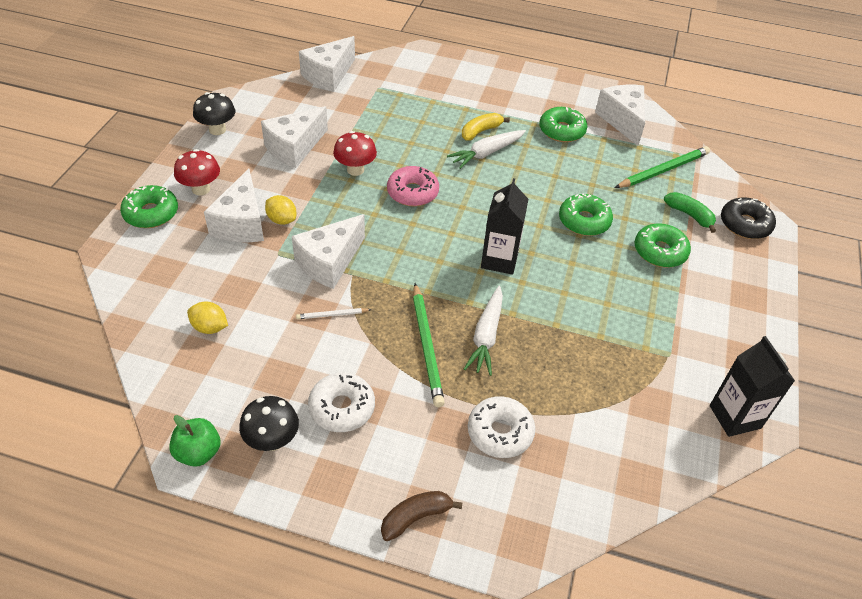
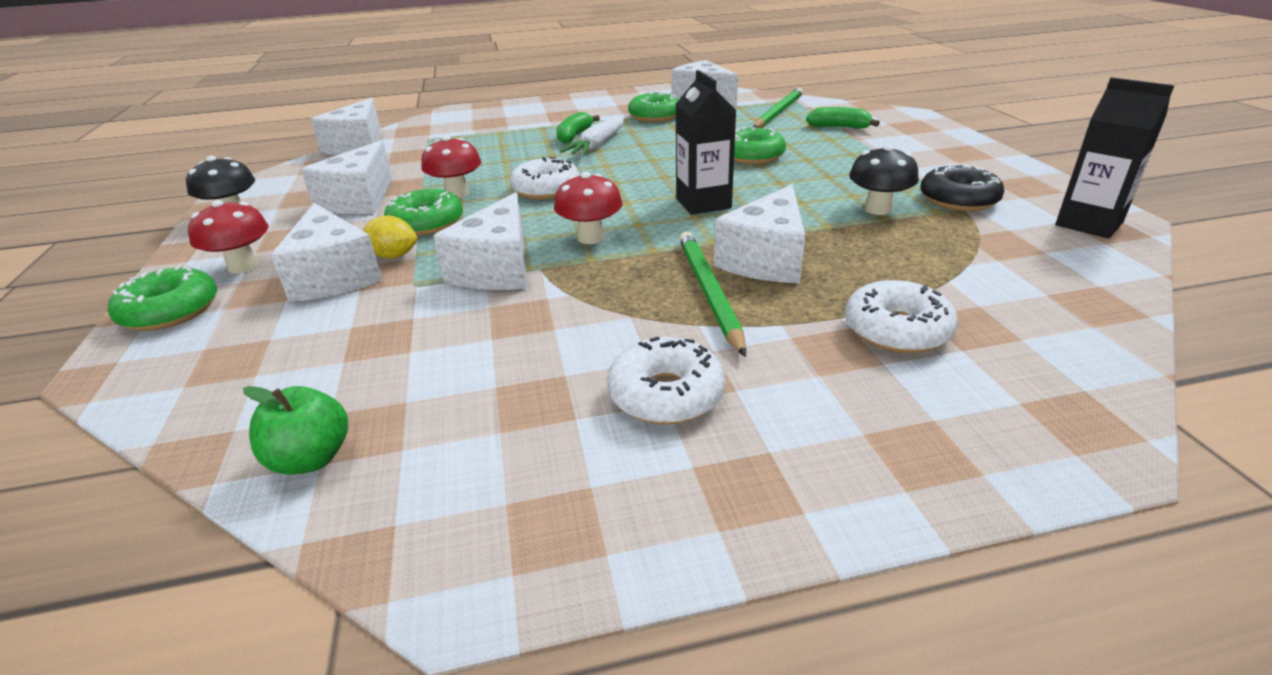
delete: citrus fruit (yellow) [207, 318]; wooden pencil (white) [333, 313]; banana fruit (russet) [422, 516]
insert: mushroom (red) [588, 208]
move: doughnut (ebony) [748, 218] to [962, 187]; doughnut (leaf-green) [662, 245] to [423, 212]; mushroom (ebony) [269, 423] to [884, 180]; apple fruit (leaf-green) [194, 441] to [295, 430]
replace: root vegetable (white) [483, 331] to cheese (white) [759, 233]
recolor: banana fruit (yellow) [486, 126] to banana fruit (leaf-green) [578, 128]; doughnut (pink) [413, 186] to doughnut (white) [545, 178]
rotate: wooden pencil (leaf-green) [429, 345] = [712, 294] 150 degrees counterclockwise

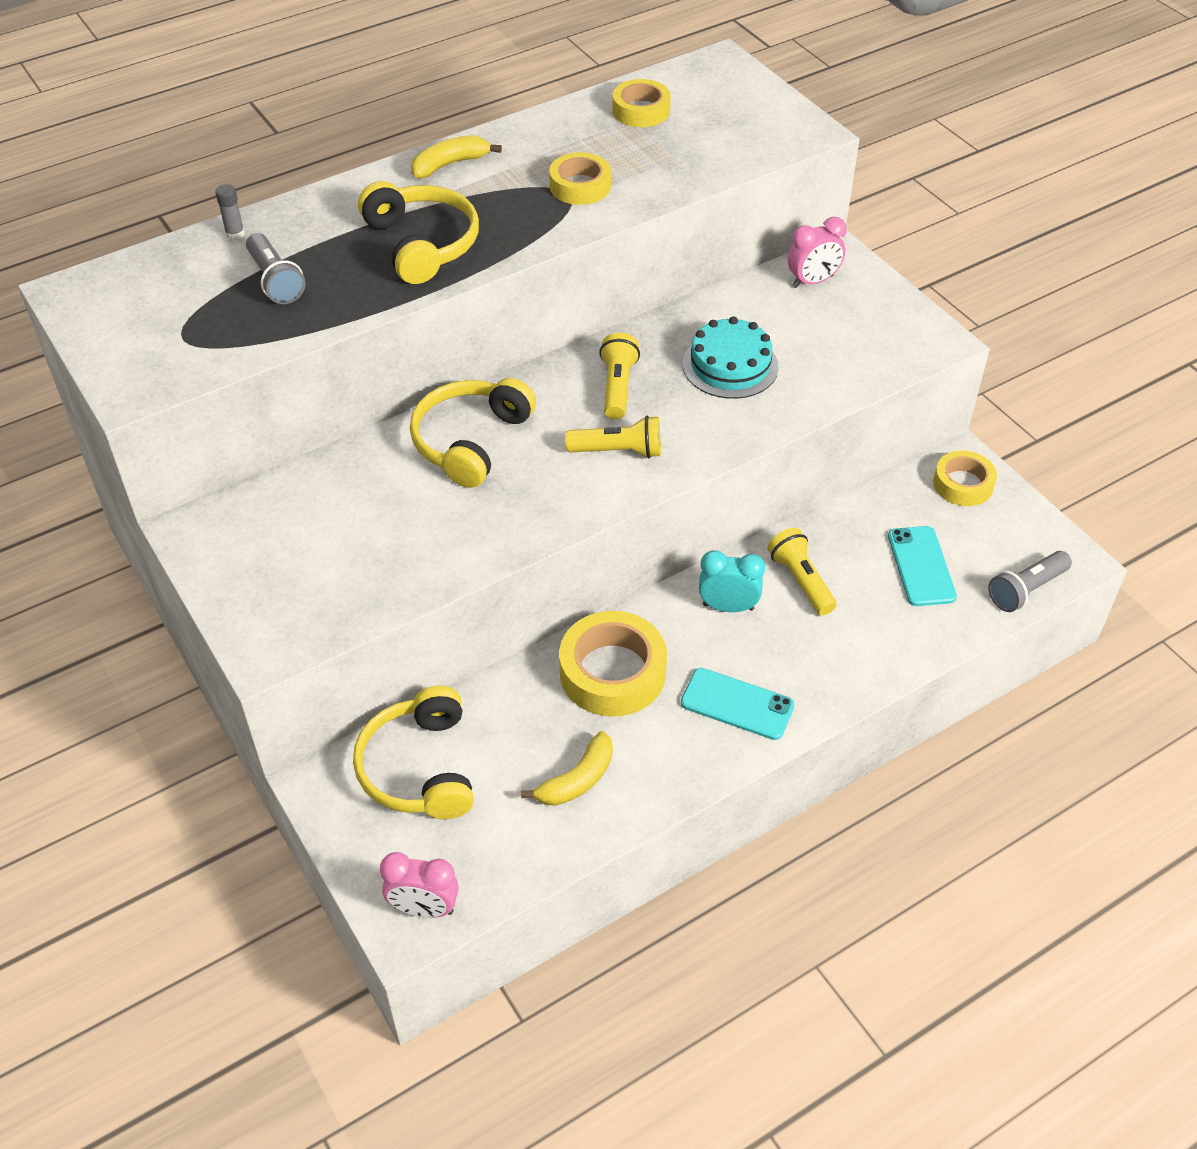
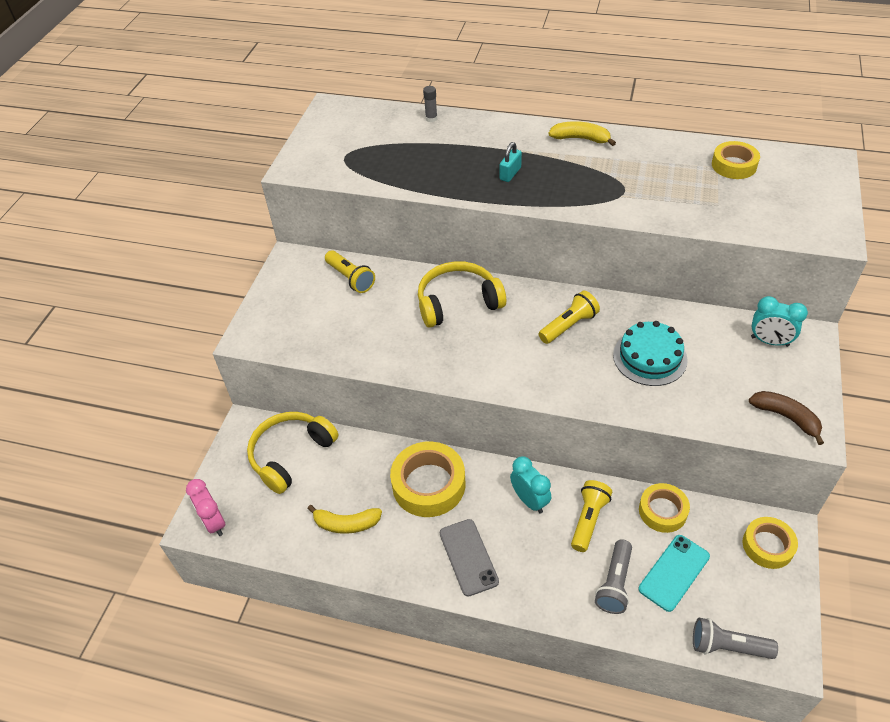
insert: banana fruit (russet) [786, 418]
move: roll of tape (yellow) [580, 178] to [664, 508]; flashlight (grey) [276, 268] to [613, 577]; flashlight (yellow) [613, 437] to [350, 271]
replace: over-ear headphones (yellow) [418, 232] to small lock (turquoise) [510, 162]
recolor: bedside clock (pink) [817, 252] to bedside clock (turquoise) [779, 321]; mobile phone (turquoise) [738, 704] to mobile phone (grey) [469, 558]

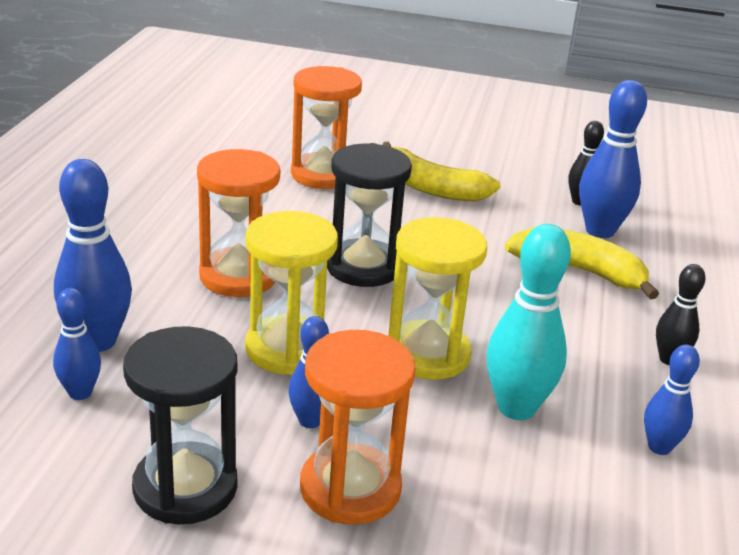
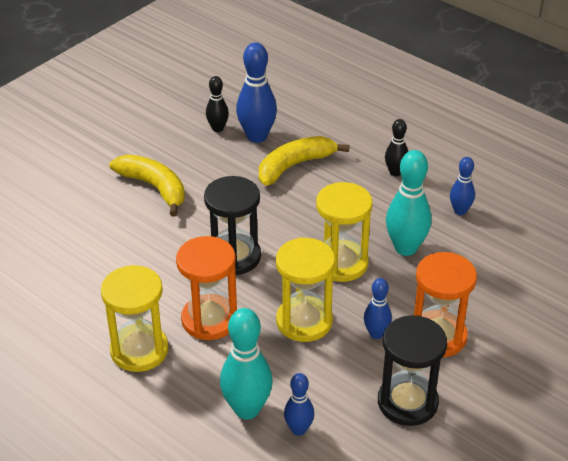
delete: sand timer (bright orange) [326, 127]
insert: sand timer (yellow) [135, 318]
recolor: bowling pin (blue) [93, 255] to bowling pin (turquoise) [246, 363]
rotate: banana fruit (yellow) [441, 172] = [147, 185] 105 degrees counterclockwise

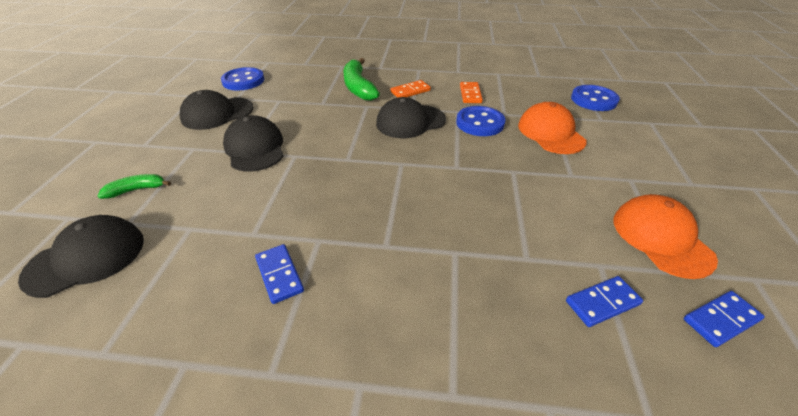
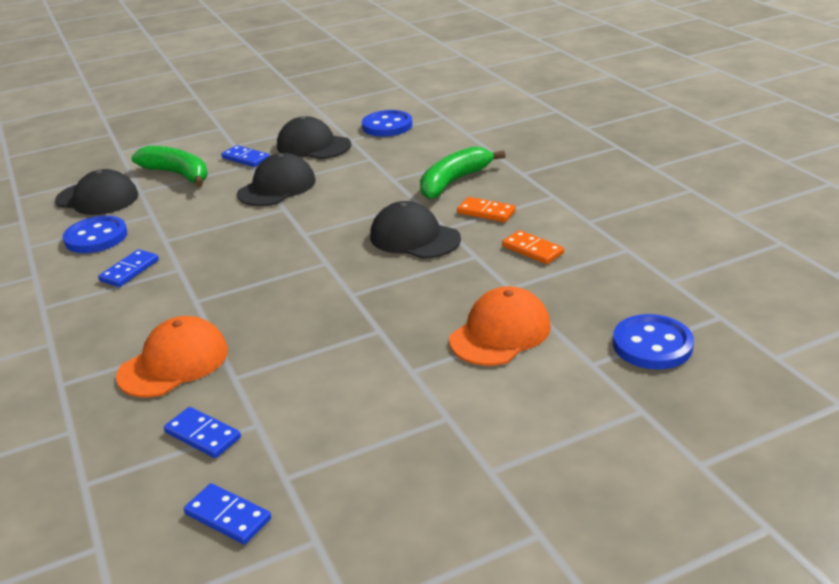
insert: domino (blue) [245, 156]
move: button (blue) [480, 121] to [95, 234]; peaked cap (bright orange) [666, 236] to [172, 356]
rotate: domino (bright orange) [471, 92] = [533, 247] 75 degrees clockwise
resize: banana fruit (leaf-green) [134, 186] = [169, 166] x1.82

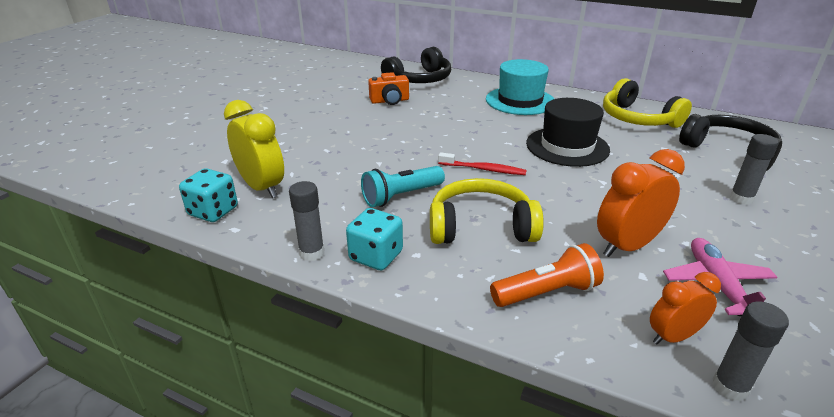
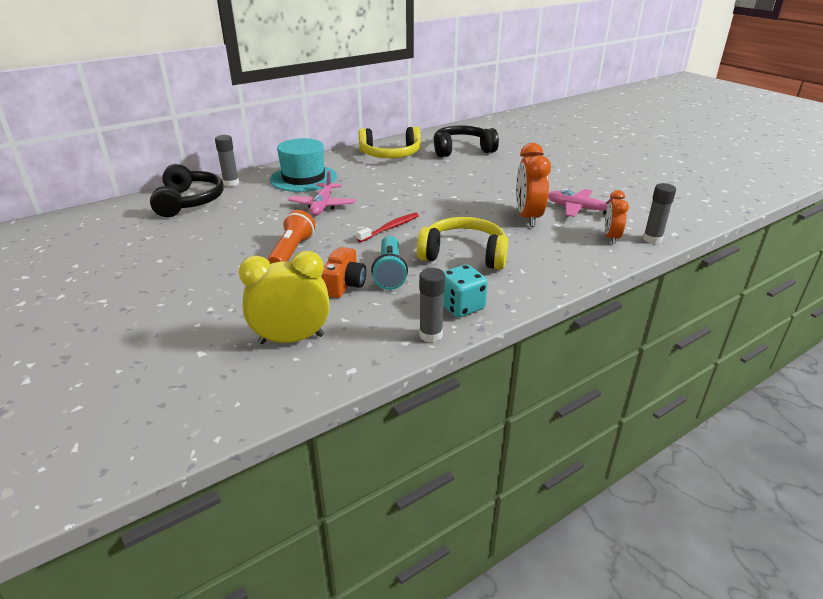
delete: hat (ebony) [568, 132]; dice (turquoise) [208, 195]
insert: toy plane (pink) [322, 193]
move: camera (bright orange) [388, 88] to [343, 272]; glue stick (grey) [754, 169] to [227, 161]; flashlight (bright orange) [547, 275] to [291, 237]
rotate: over-ear headphones (yellow) [487, 211] = [462, 243] 75 degrees clockwise

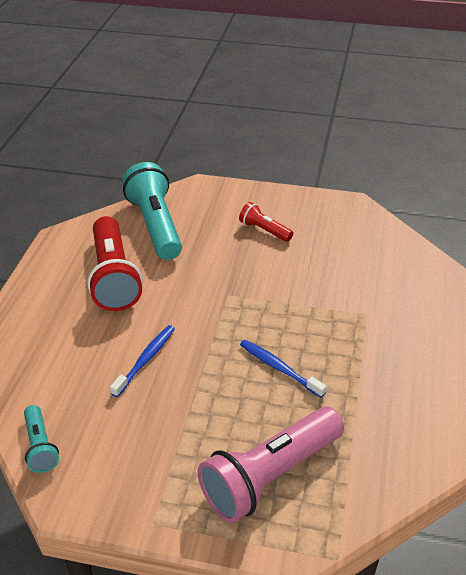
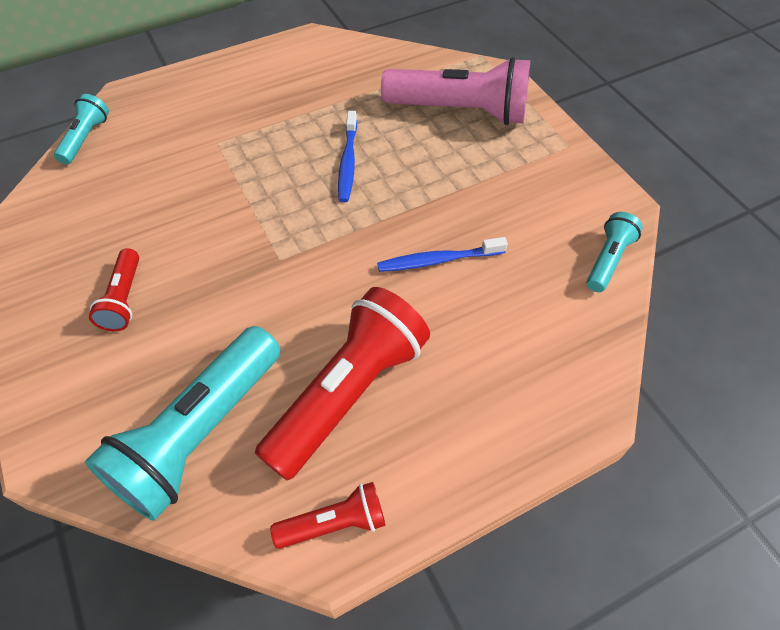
insert: flashlight (turquoise) [81, 129]; flashlight (red) [328, 515]

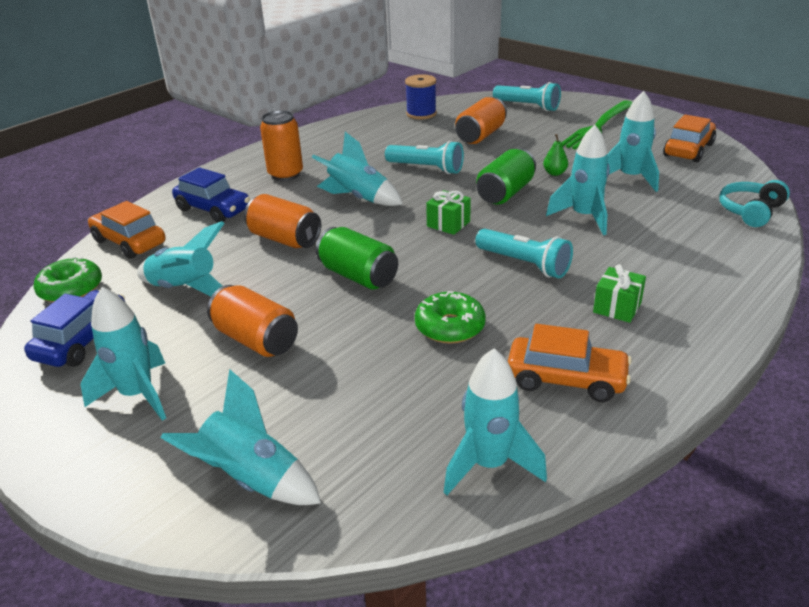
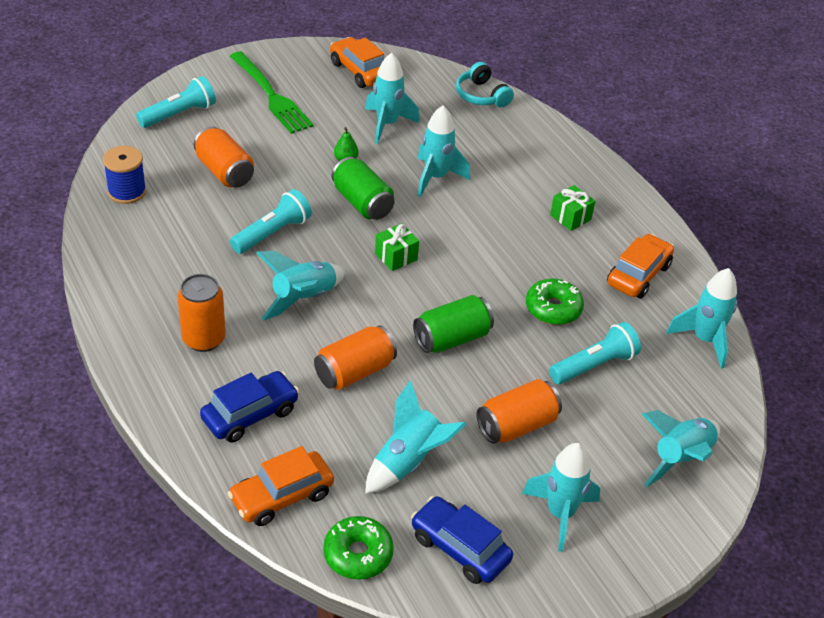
move: flashlight (turquoise) [524, 253] to [595, 353]

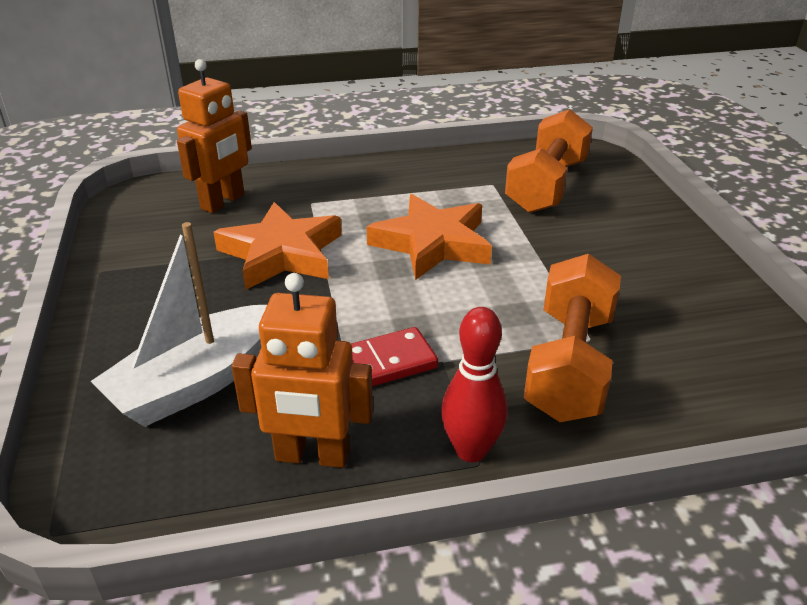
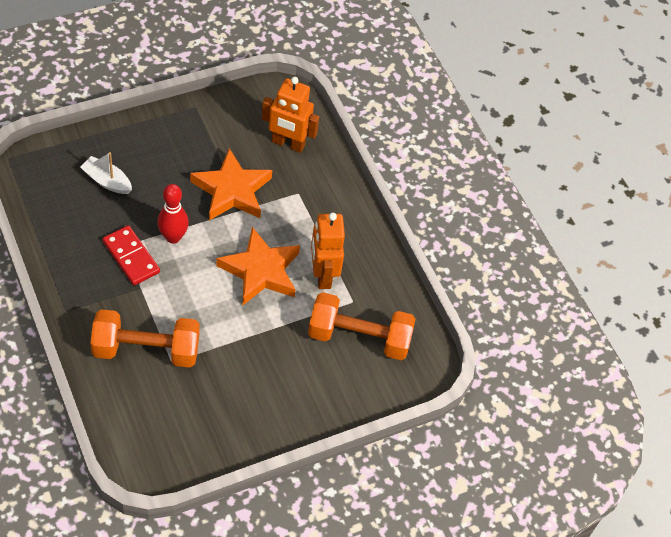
move: toy robot (bright orange) [302, 370] to [328, 251]; bowling pin (red) [474, 384] to [173, 214]
resize: boat (white) [179, 324] = [106, 173] x0.57

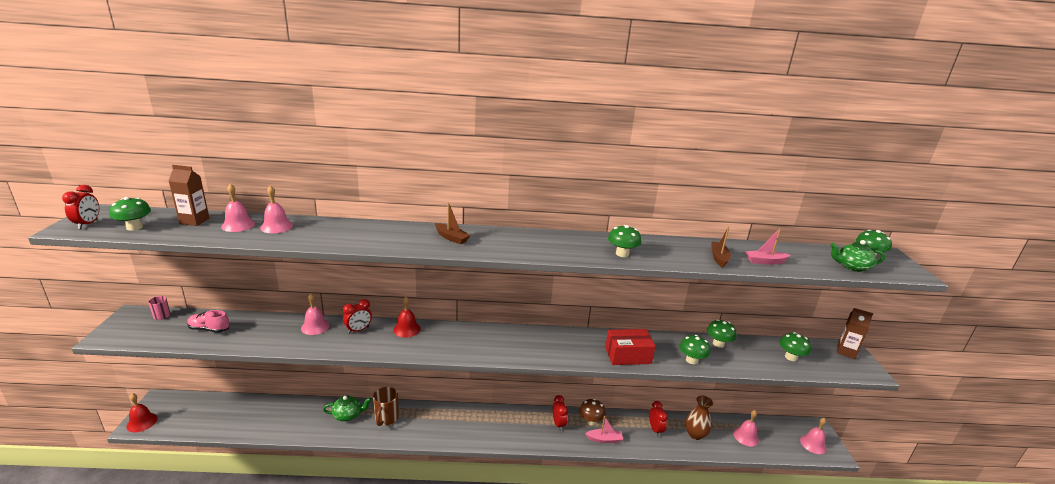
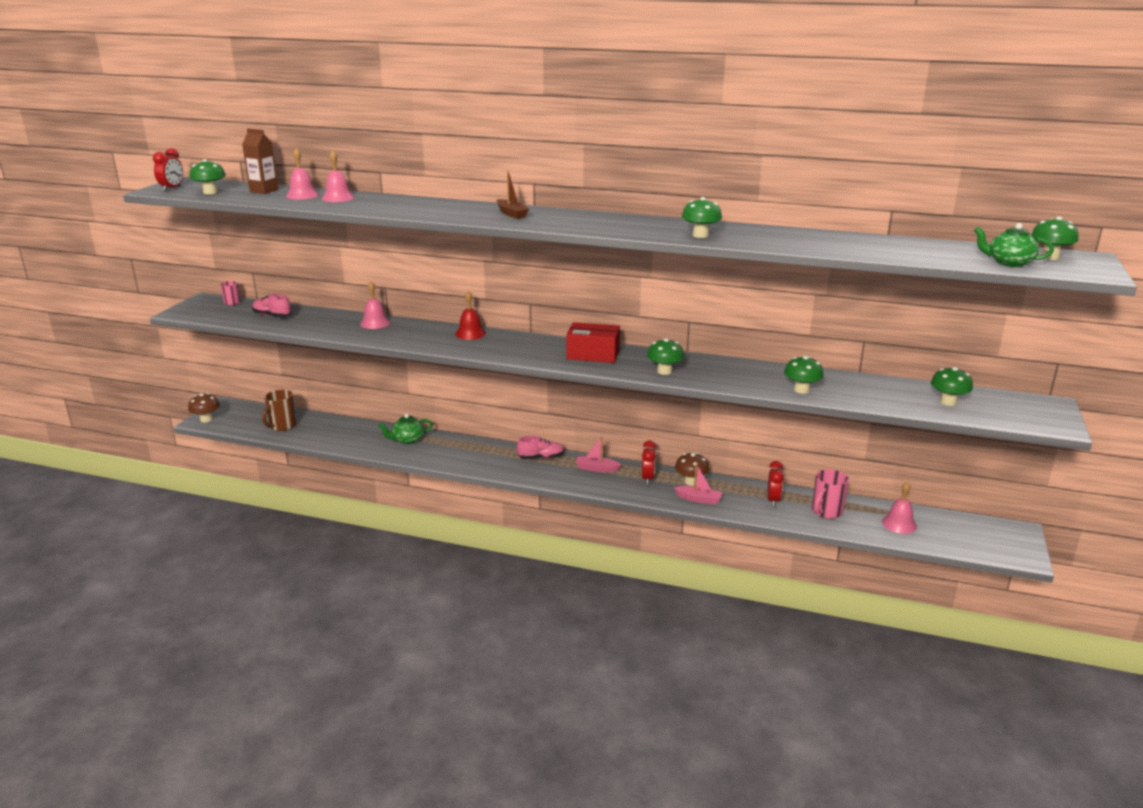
delete: boat (russet) [721, 247]; bedside clock (red) [357, 316]; carton (russet) [855, 333]; bell (pink) [813, 436]
insert: shoe (pink) [540, 447]
move: boat (pink) [768, 246] to [599, 454]; mushroom (leaf-green) [722, 333] to [665, 356]; package (red) [630, 347] to [593, 342]; tea mug (russet) [386, 406] to [279, 410]
replace: bell (red) [142, 412] to mushroom (russet) [204, 408]; flower vase (russet) [699, 418] to tea mug (pink) [830, 494]
rotate: teapot (leaf-green) [347, 408] = [405, 429] 150 degrees clockwise

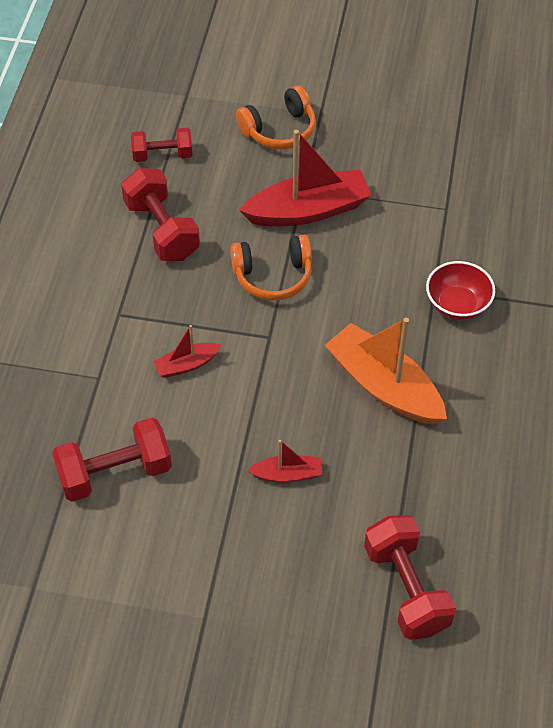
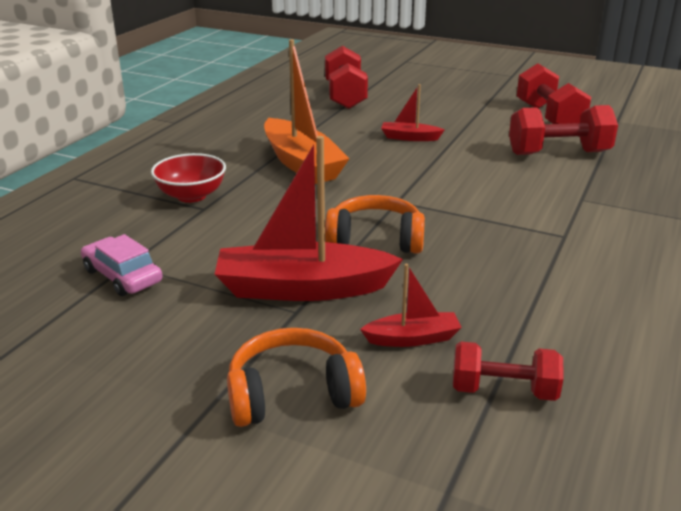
insert: toy car (pink) [121, 265]
move: free weight (red) [160, 214] to [554, 93]; boat (red) [187, 351] to [411, 305]

